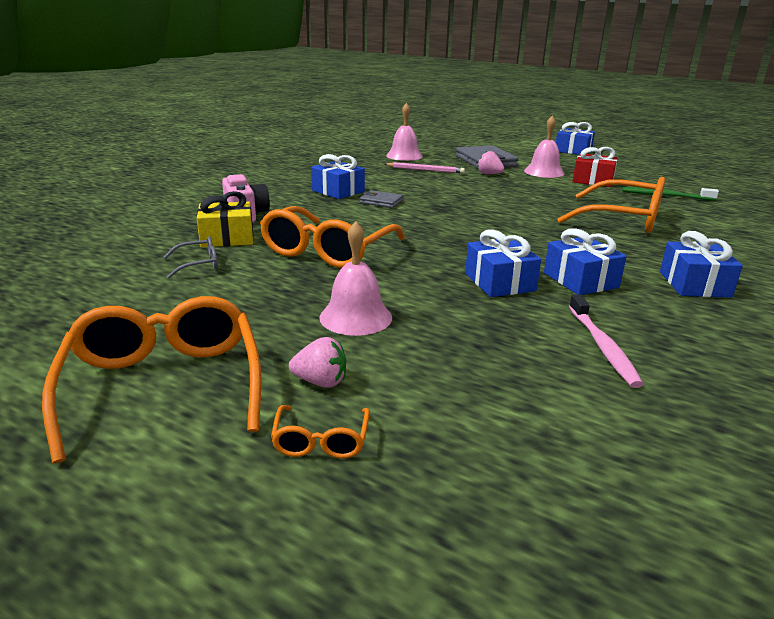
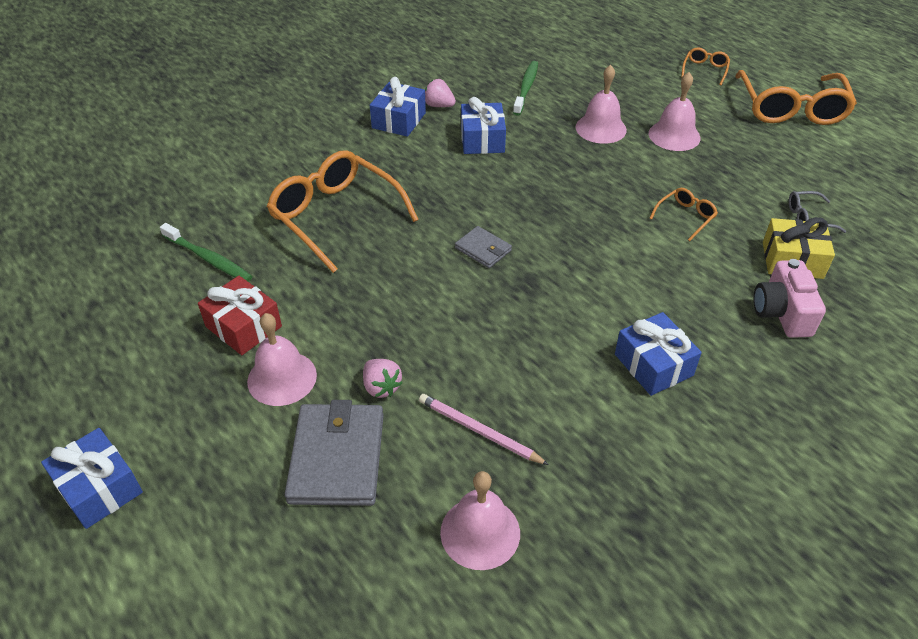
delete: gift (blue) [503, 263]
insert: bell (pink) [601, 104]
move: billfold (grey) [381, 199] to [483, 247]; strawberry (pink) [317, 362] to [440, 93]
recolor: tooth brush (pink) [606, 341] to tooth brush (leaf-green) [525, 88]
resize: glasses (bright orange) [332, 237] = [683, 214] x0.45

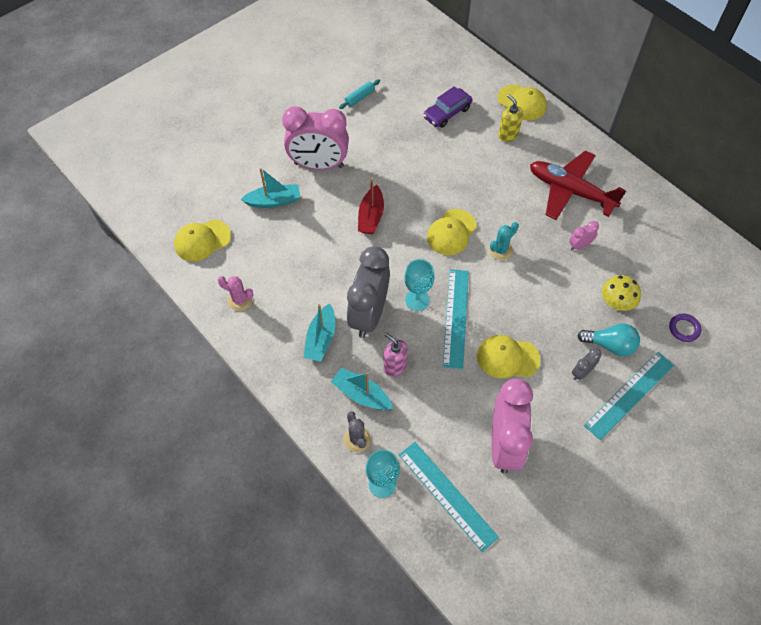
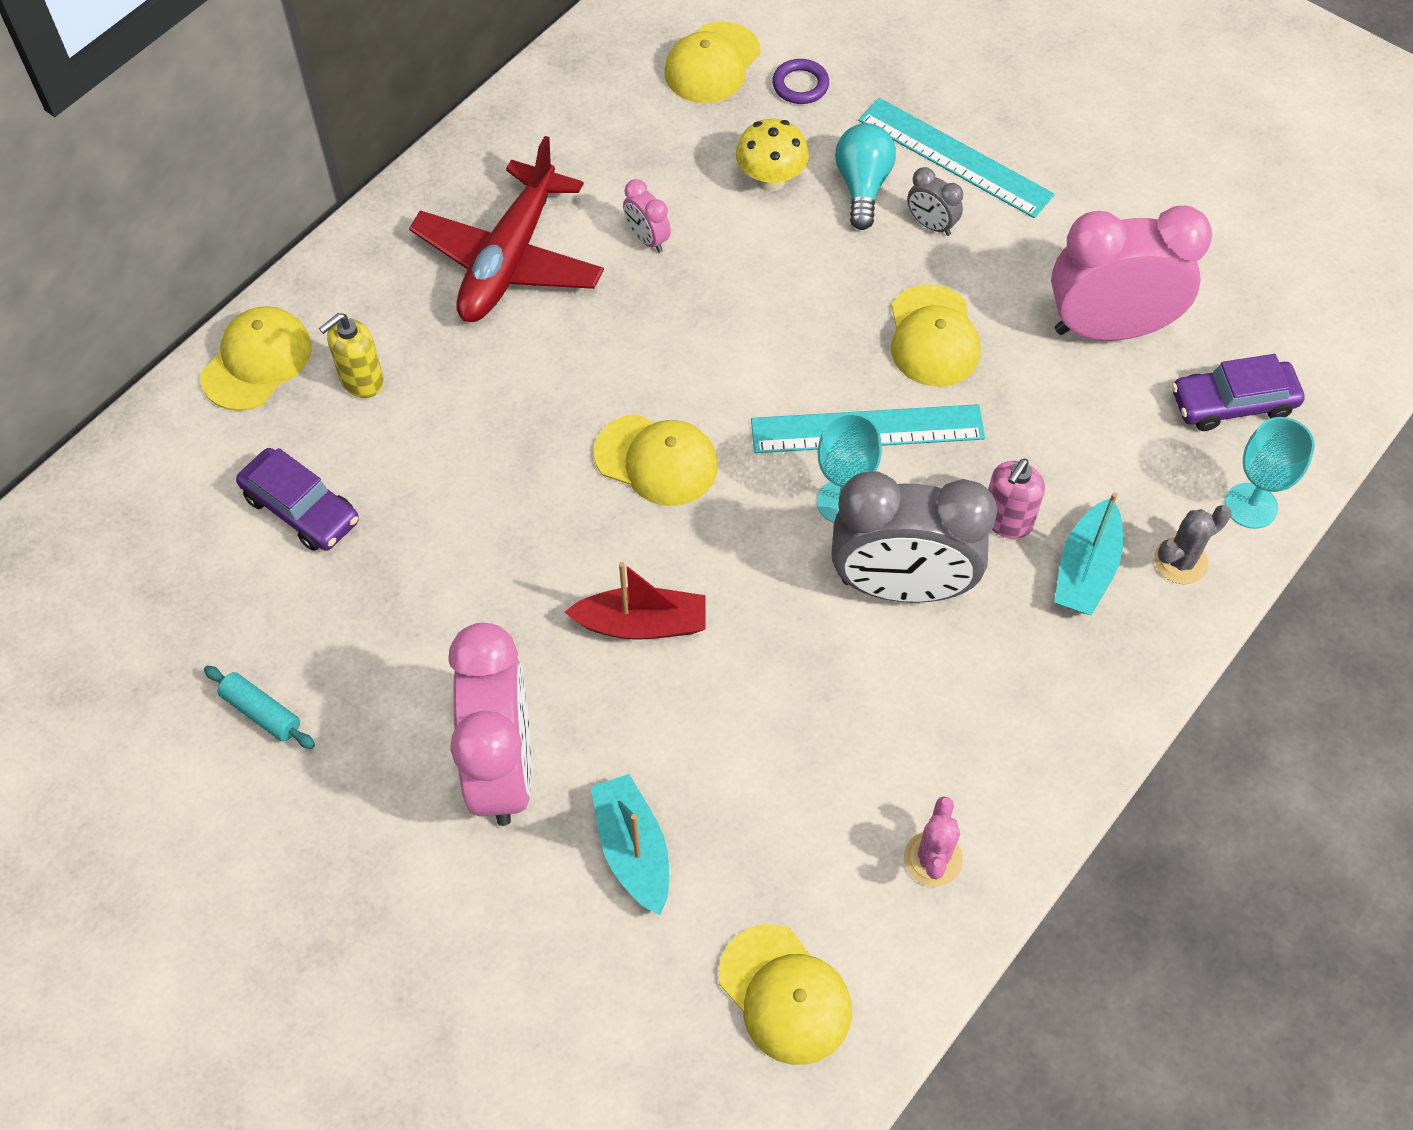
delete: saguaro cactus (turquoise) [504, 241]; boat (turquoise) [319, 333]
insert: peaked cap (yellow) [712, 62]
replace: ruler (turquoise) [449, 497] to toy car (violet) [1238, 392]

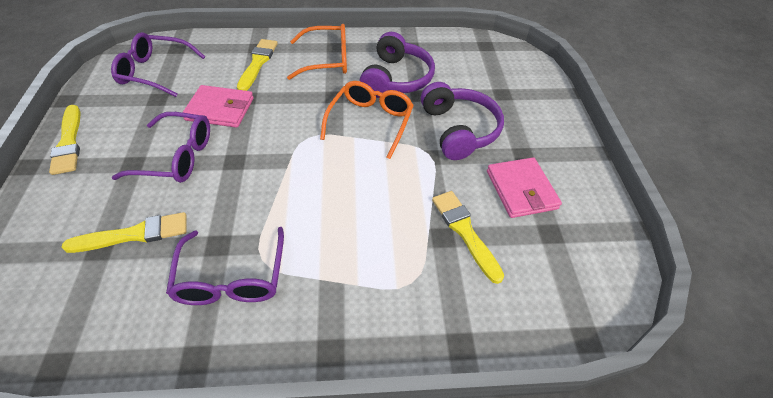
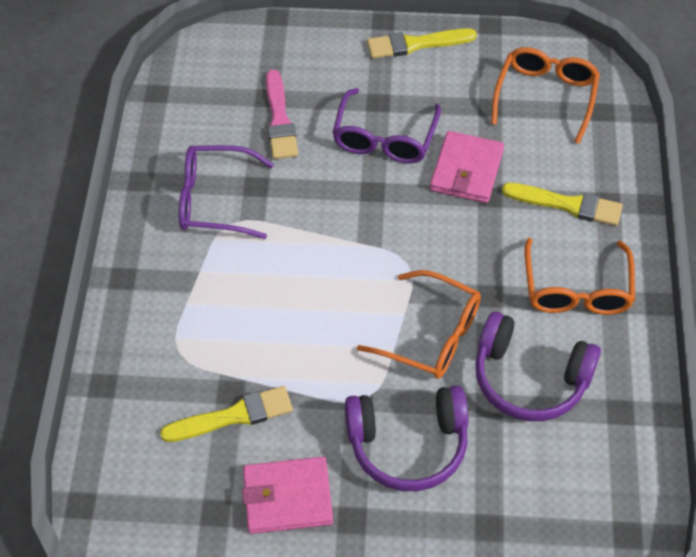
recolor: glasses (violet) [158, 64] to glasses (bright orange) [545, 95]; brush (yellow) [124, 232] to brush (pink) [282, 114]

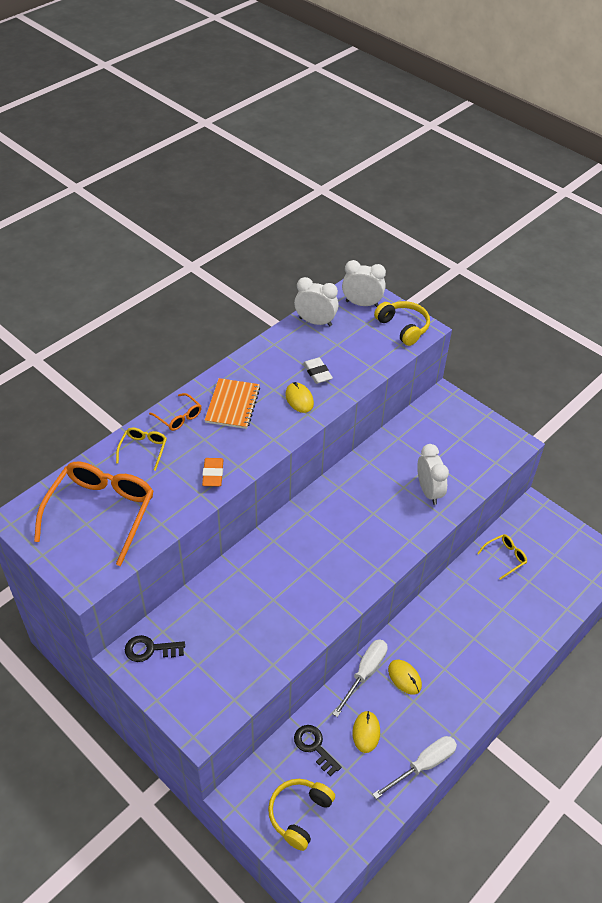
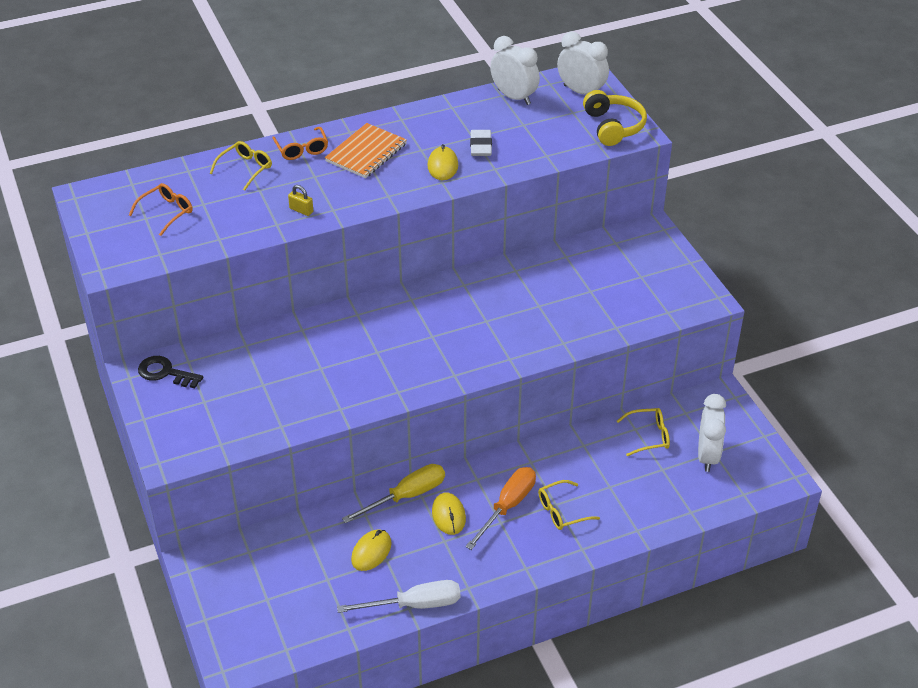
delete: key (ebony) [317, 750]; over-ear headphones (yellow) [301, 815]
insert: flat screwdriver (bright orange) [500, 508]; glasses (yellow) [569, 505]
move: bedside clock (white) [433, 474] to [712, 433]
replace: pencil eraser (bright orange) [212, 472] to small lock (yellow) [300, 200]
recolor: flat screwdriver (white) [360, 678] to flat screwdriver (yellow) [393, 493]
resize: glasses (bright orange) [94, 513] = [161, 209] x0.47

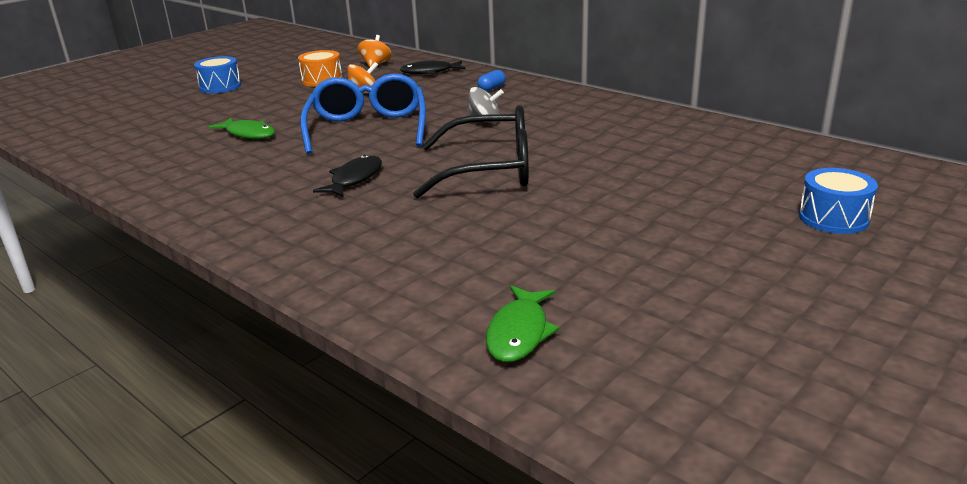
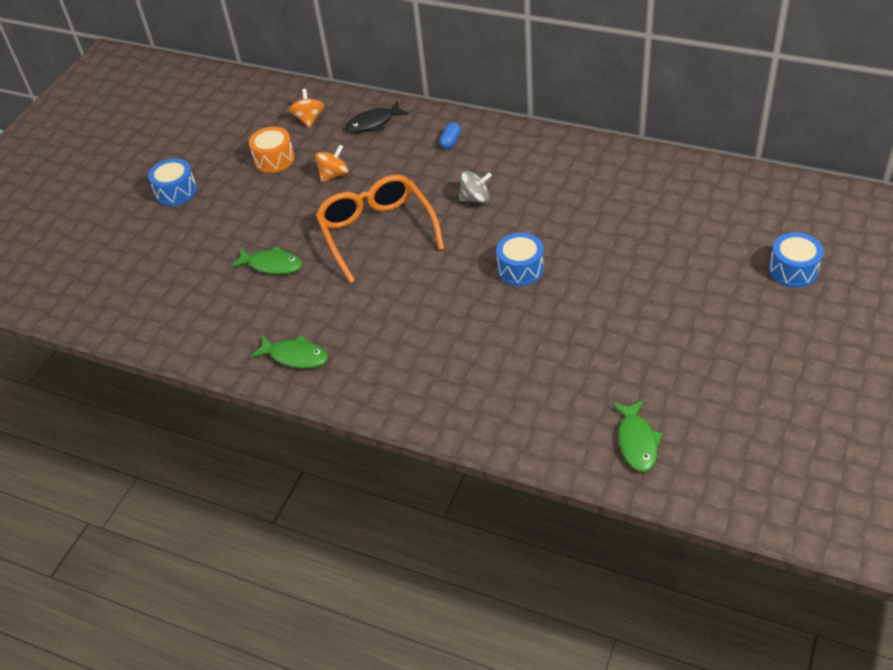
delete: fish (ebony) [347, 176]
insert: fish (leaf-green) [289, 352]
replace: glasses (ebony) [471, 152] to drum (blue) [520, 259]
recolor: glasses (blue) [363, 114] to glasses (bright orange) [380, 229]

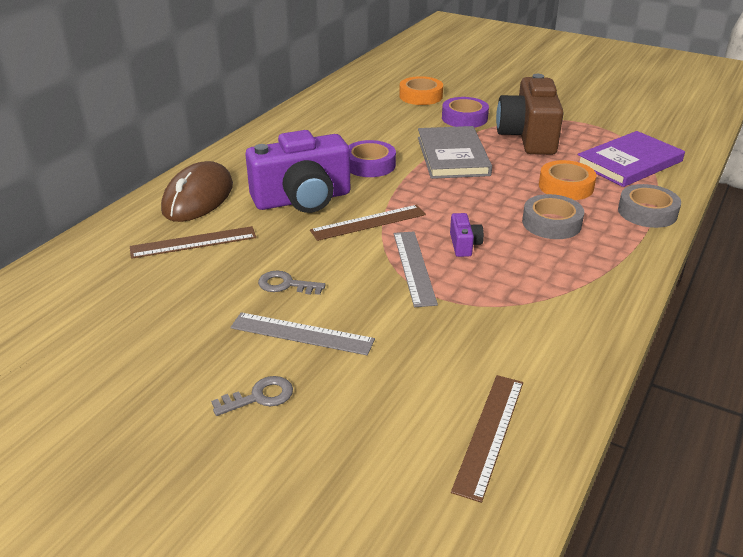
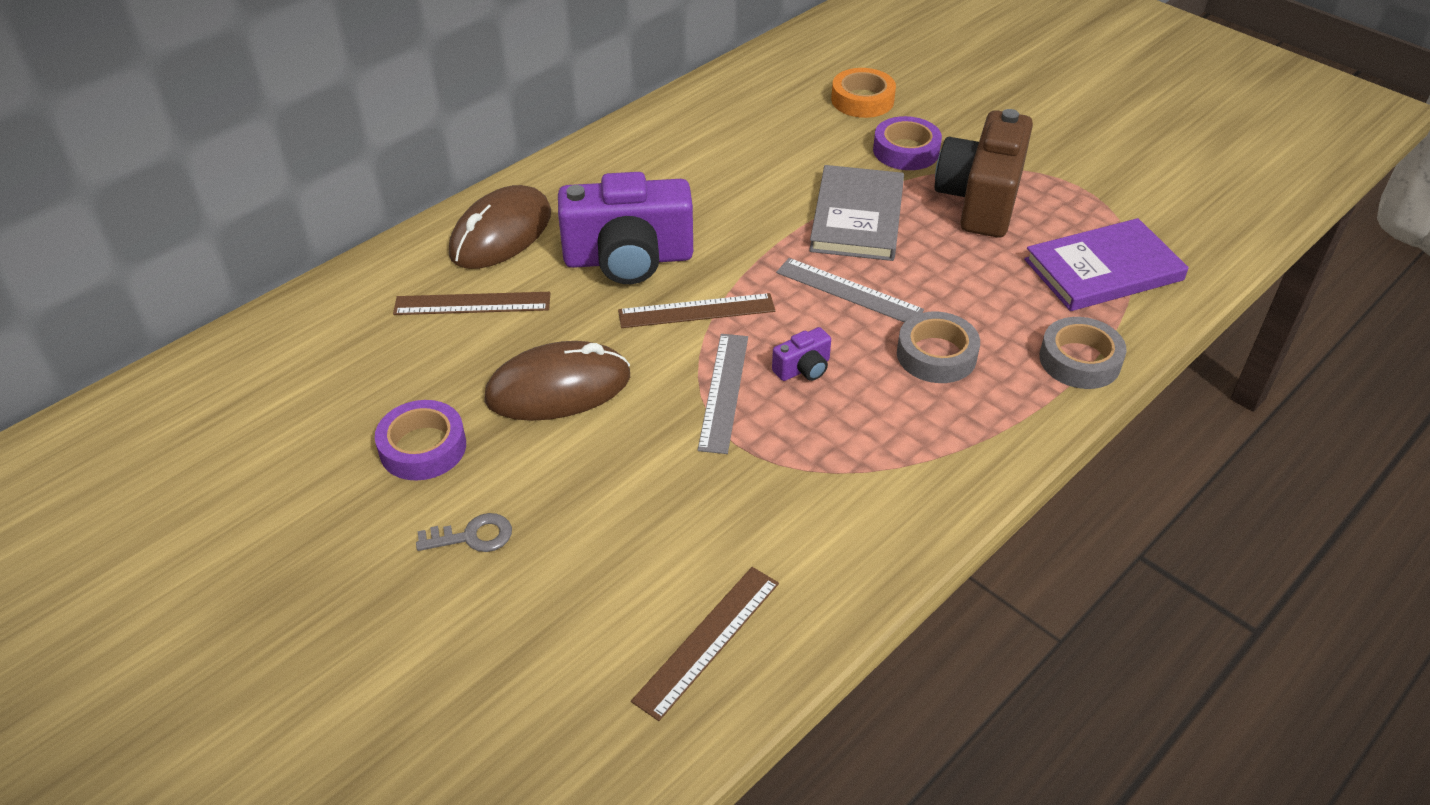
delete: roll of tape (bright orange) [568, 180]
move: roll of tape (violet) [372, 158] to [420, 440]; ruler (grey) [302, 333] to [850, 290]
replace: key (grey) [292, 283] to mouse (russet) [557, 381]
rotate: camera (violet) [467, 235] = [801, 354] 45 degrees clockwise

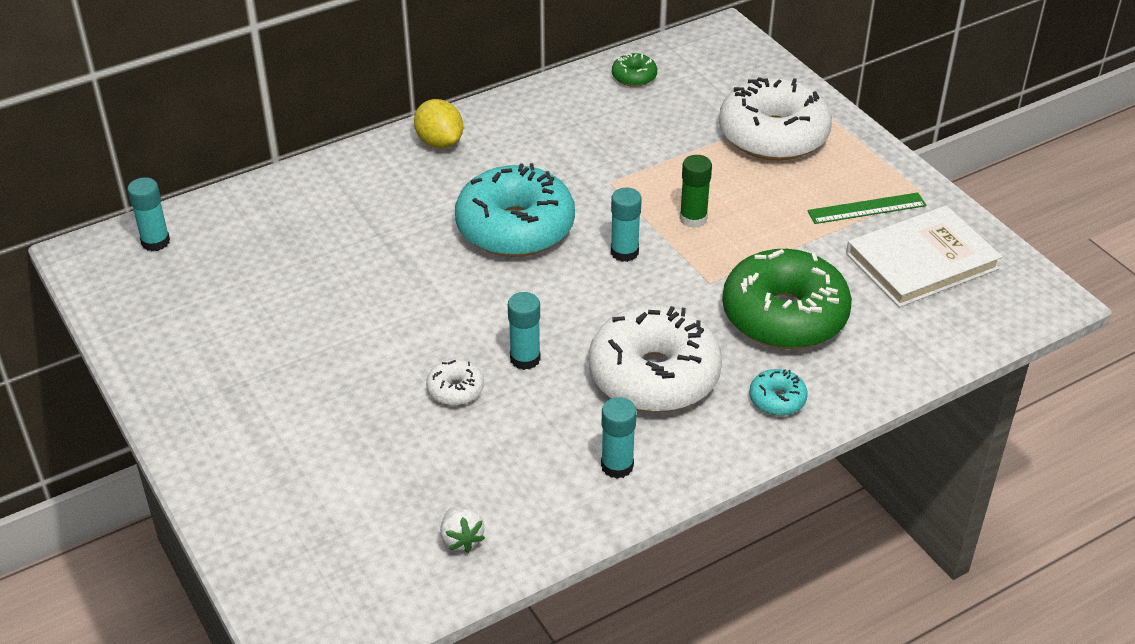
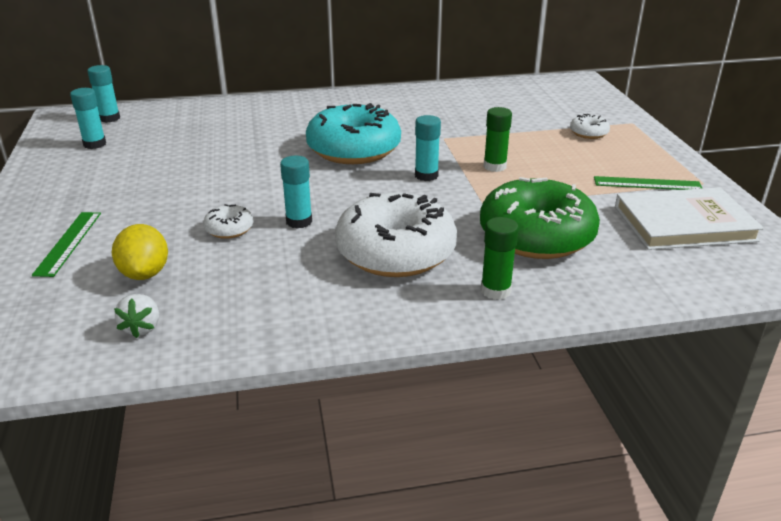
delete: doughnut (leaf-green) [634, 70]
insert: ruler (leaf-green) [66, 244]
move: citrus fruit (yellow) [438, 124] to [140, 252]; glue stick (turquoise) [619, 438] to [88, 118]
replace: doughnut (turquoise) [778, 392] to glue stick (leaf-green) [500, 258]
resize: doughnut (white) [775, 119] = [590, 126] x0.43

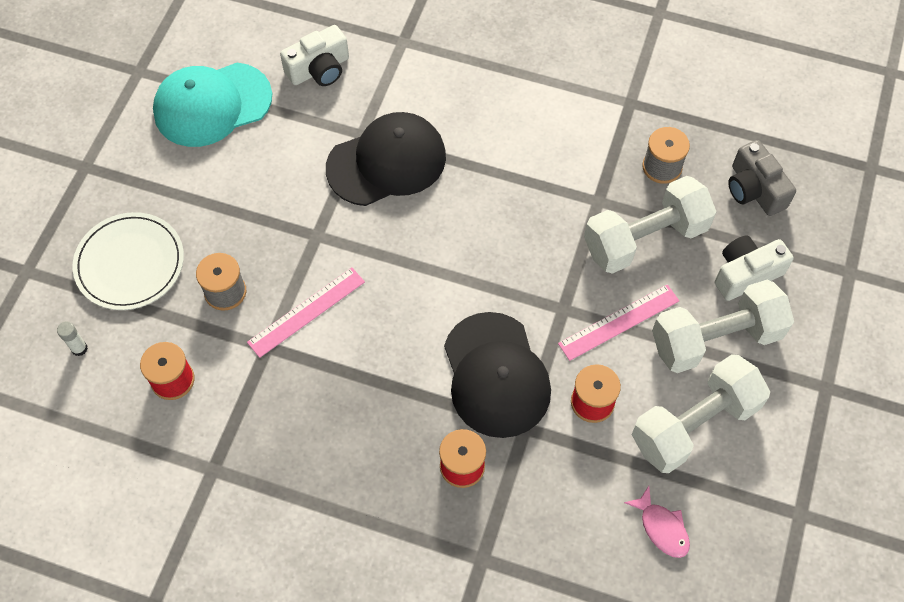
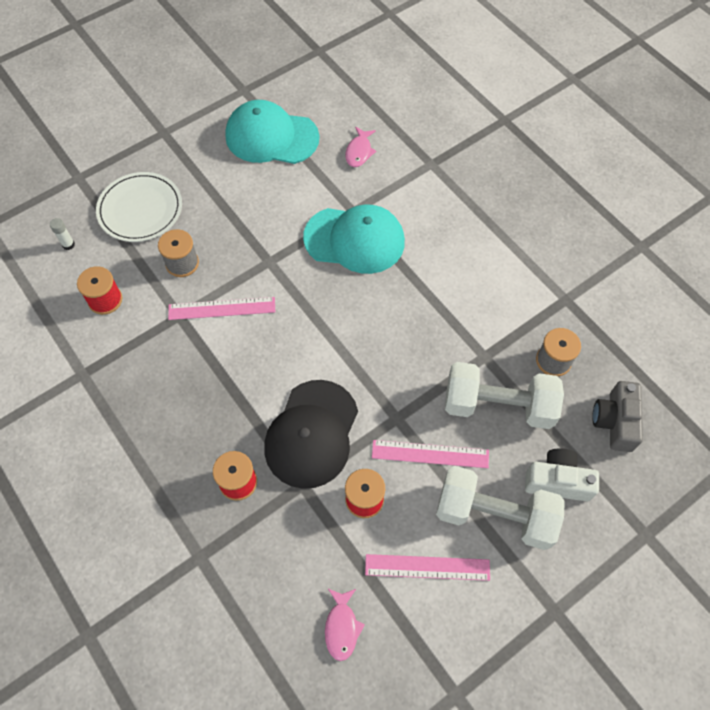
replace: camera (white) [314, 55] to fish (pink) [360, 147]; free weight (white) [701, 413] to ruler (pink) [427, 567]
recolor: peaked cap (ebony) [386, 159] to peaked cap (turquoise) [354, 239]

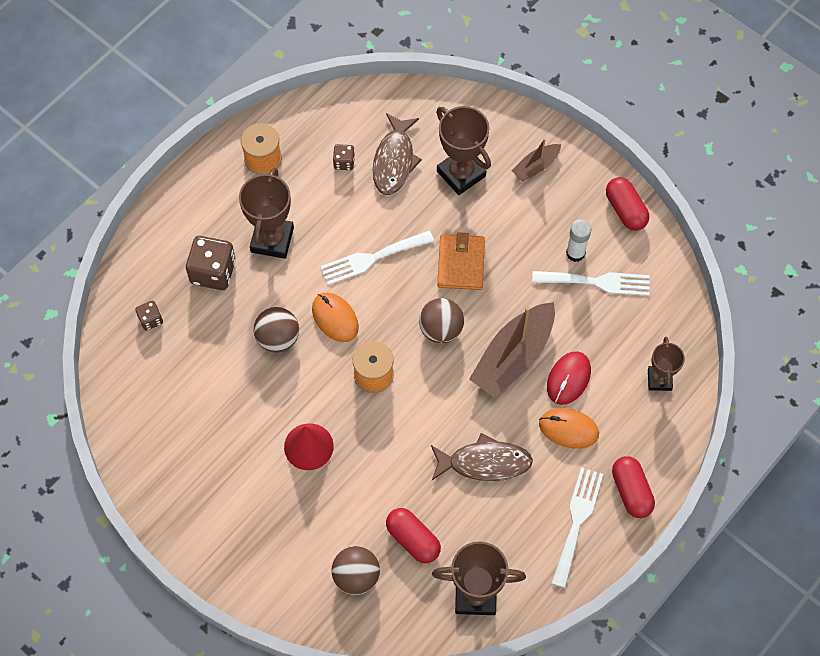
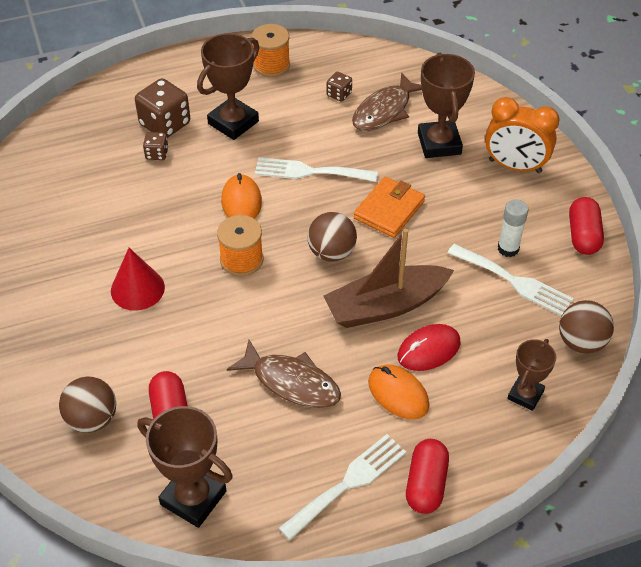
move: dice (russet) [149, 316] to [155, 146]; sphere (russet) [276, 329] to [586, 326]
replace: boat (russet) [536, 159] to bedside clock (bright orange) [522, 135]

